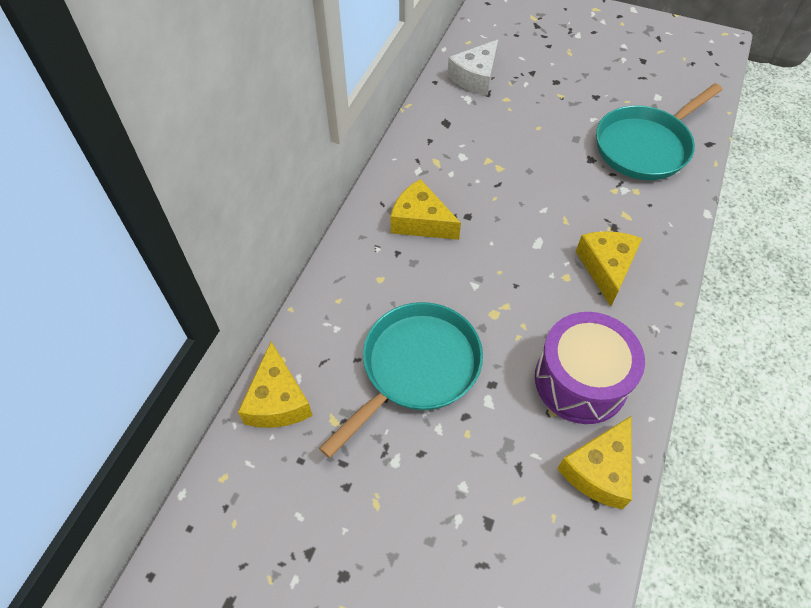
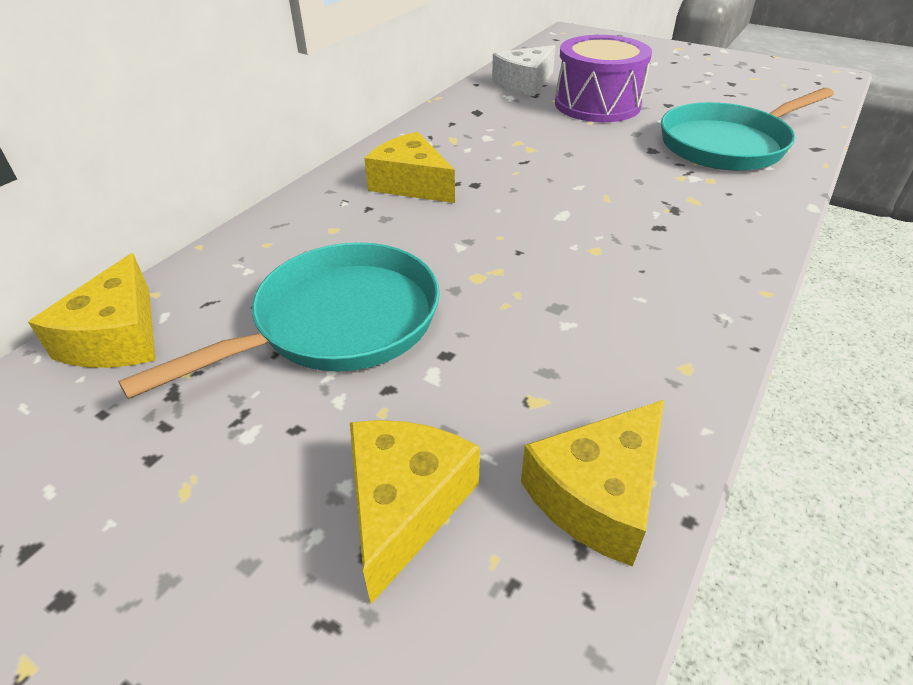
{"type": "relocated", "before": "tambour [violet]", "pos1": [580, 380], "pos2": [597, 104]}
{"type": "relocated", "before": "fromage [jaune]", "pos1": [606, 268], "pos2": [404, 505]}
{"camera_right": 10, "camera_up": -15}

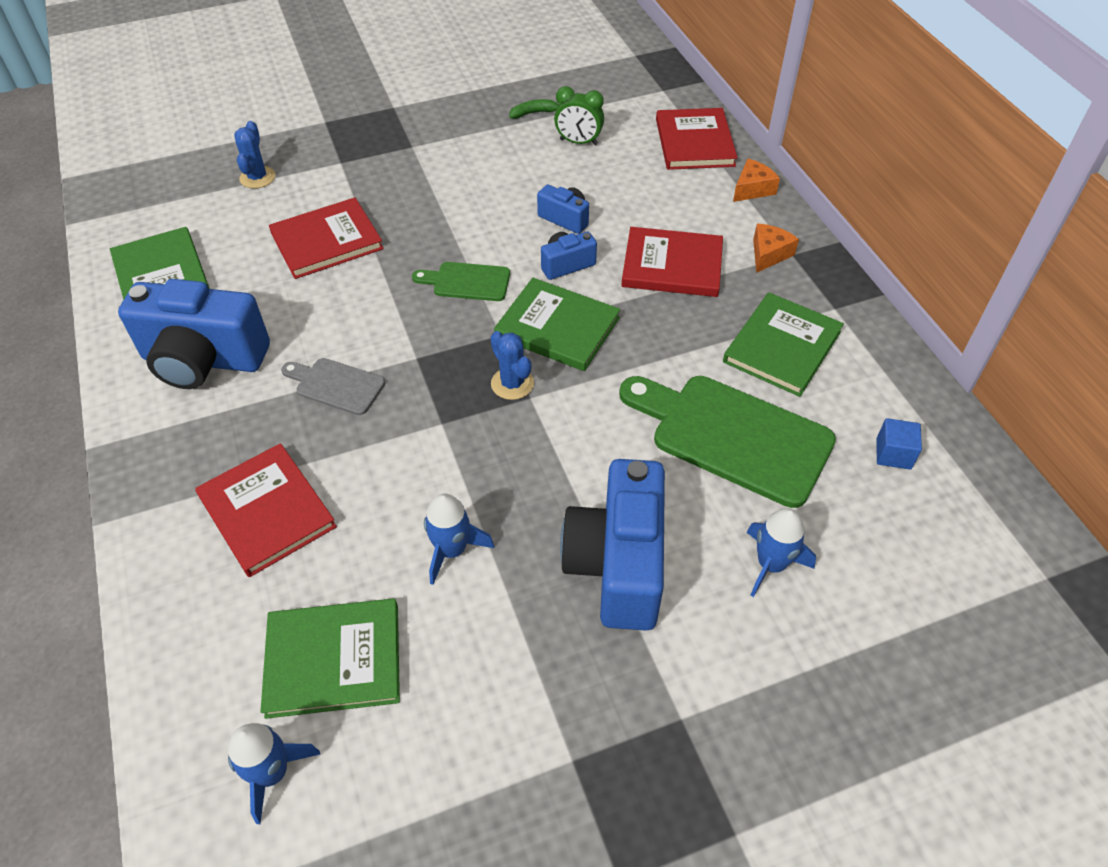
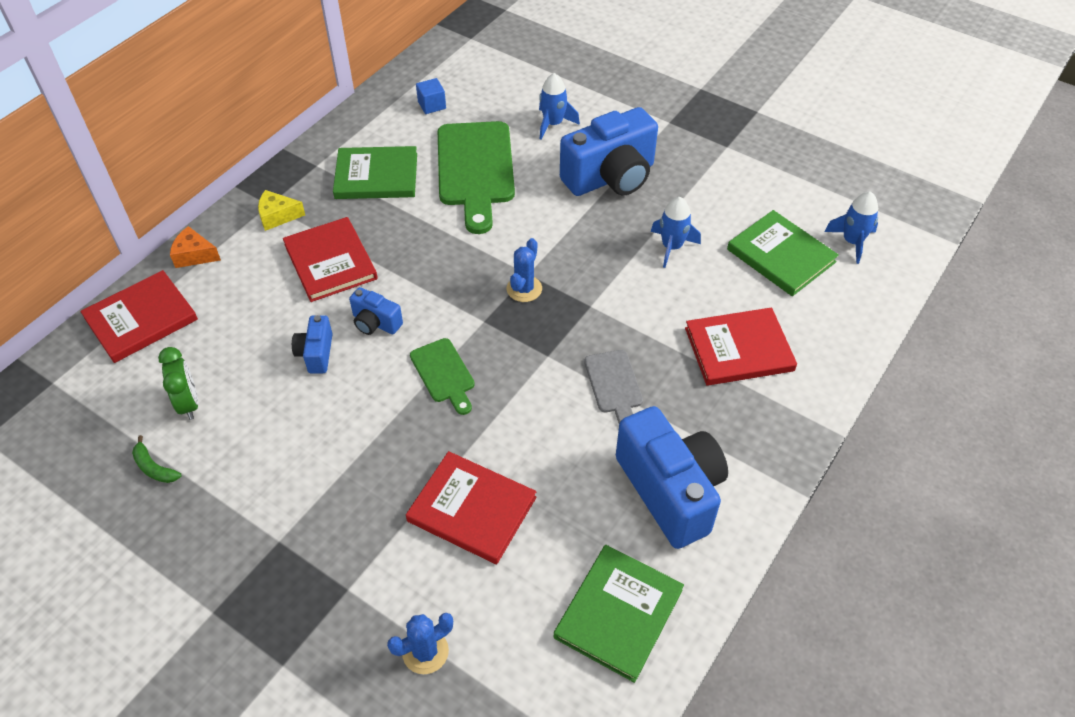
{"type": "missing", "before": "livre [vert]", "pos1": [557, 327]}
{"type": "colour", "before": "fromage [orange]", "after": "fromage [jaune]", "pos1": [768, 254], "pos2": [277, 216]}
{"type": "spun", "before": "livre [rouge]", "pos1": [267, 511], "pos2": [739, 349], "turn": 60}
{"camera_right": -125, "camera_up": 0}

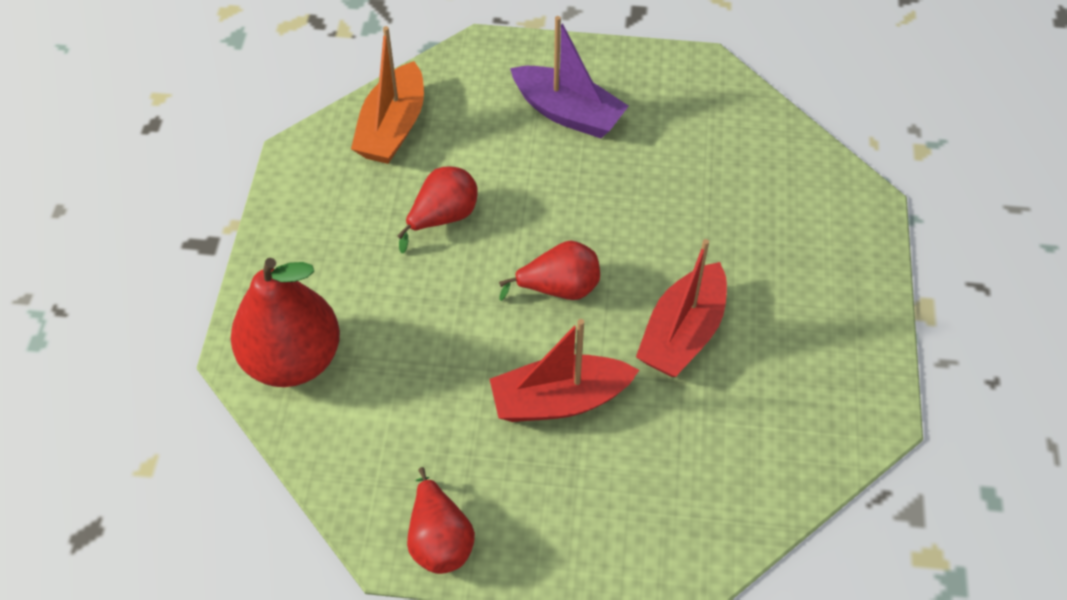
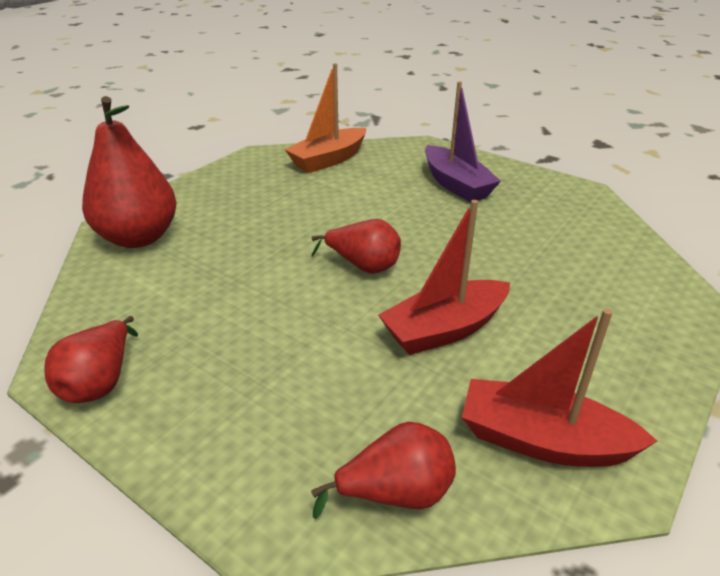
{"type": "relocated", "before": "poire [rouge]", "pos1": [443, 217], "pos2": [395, 493]}
{"type": "relocated", "before": "bateau [rouge]", "pos1": [559, 400], "pos2": [542, 441]}
{"camera_right": 30, "camera_up": -20}

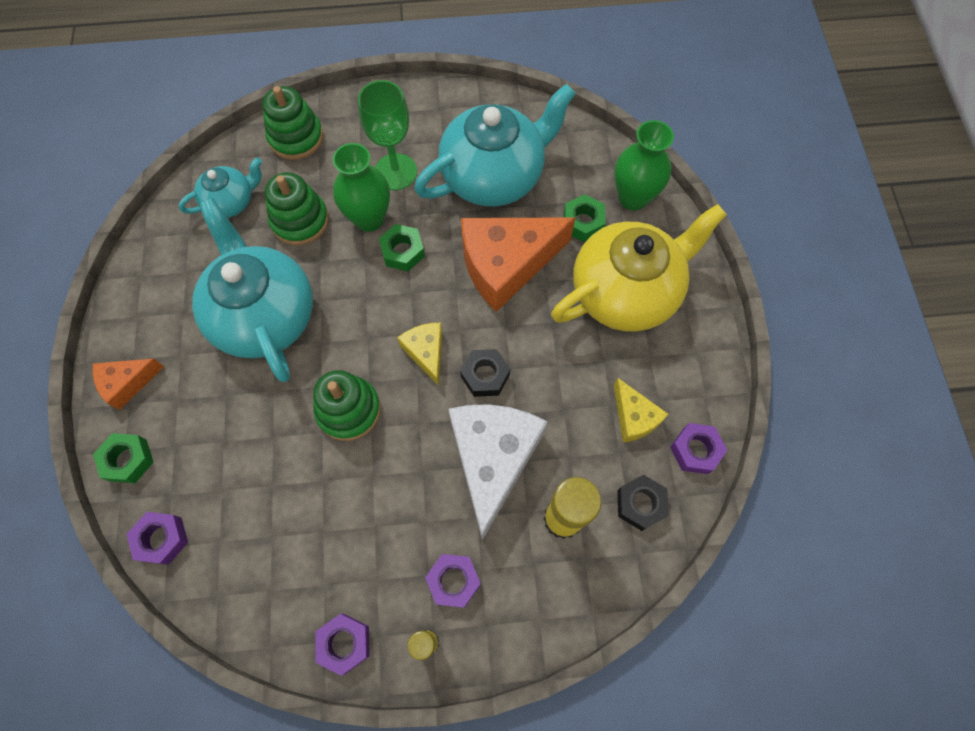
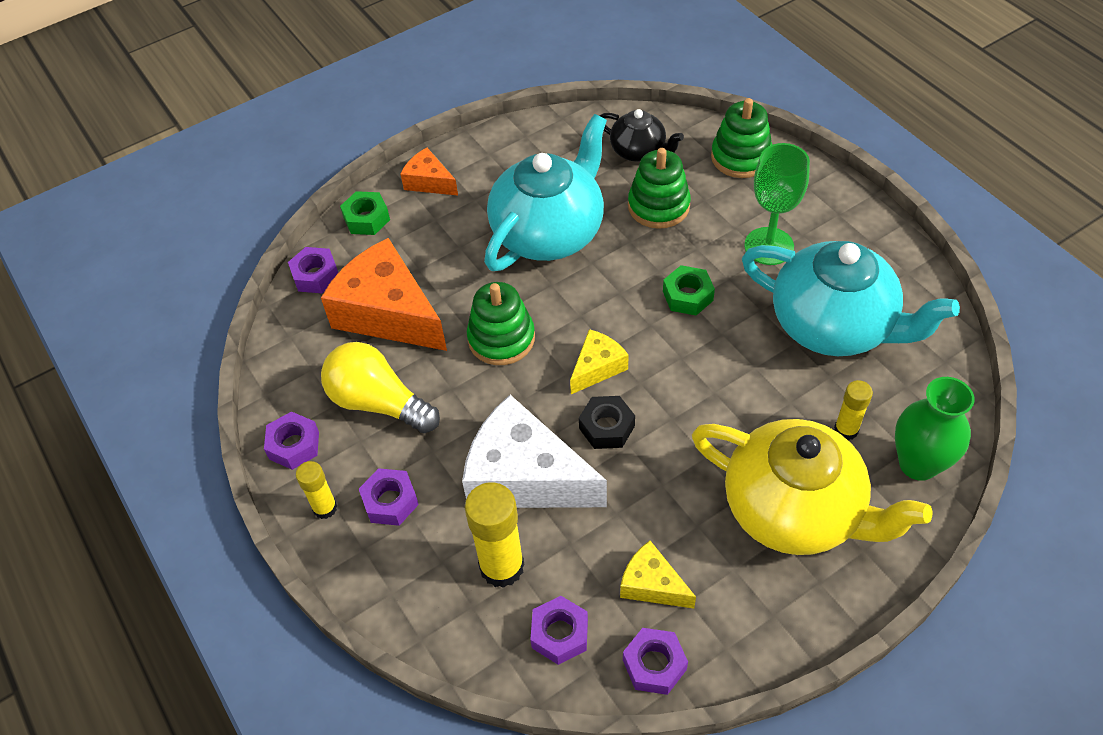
{"type": "missing", "before": "vase [vert]", "pos1": [369, 218]}
{"type": "appeared", "after": "ampoule [jaune]", "pos2": [378, 402]}
{"type": "relocated", "before": "fromage [orange]", "pos1": [506, 265], "pos2": [388, 313]}
{"type": "exchanged", "before": "écrou [vert]", "after": "bâton de colle [jaune]", "pos1": [583, 222], "pos2": [846, 430]}
{"type": "colour", "before": "théière [turquoise]", "after": "théière [noir]", "pos1": [231, 202], "pos2": [639, 151]}
{"type": "colour", "before": "écrou [noir]", "after": "écrou [violet]", "pos1": [640, 504], "pos2": [560, 634]}
{"type": "spun", "before": "fromage [blanc]", "pos1": [493, 460], "pos2": [525, 476], "turn": -135}
{"type": "spun", "before": "fromage [jaune]", "pos1": [634, 417], "pos2": [652, 584], "turn": 90}
{"camera_right": 65, "camera_up": -15}

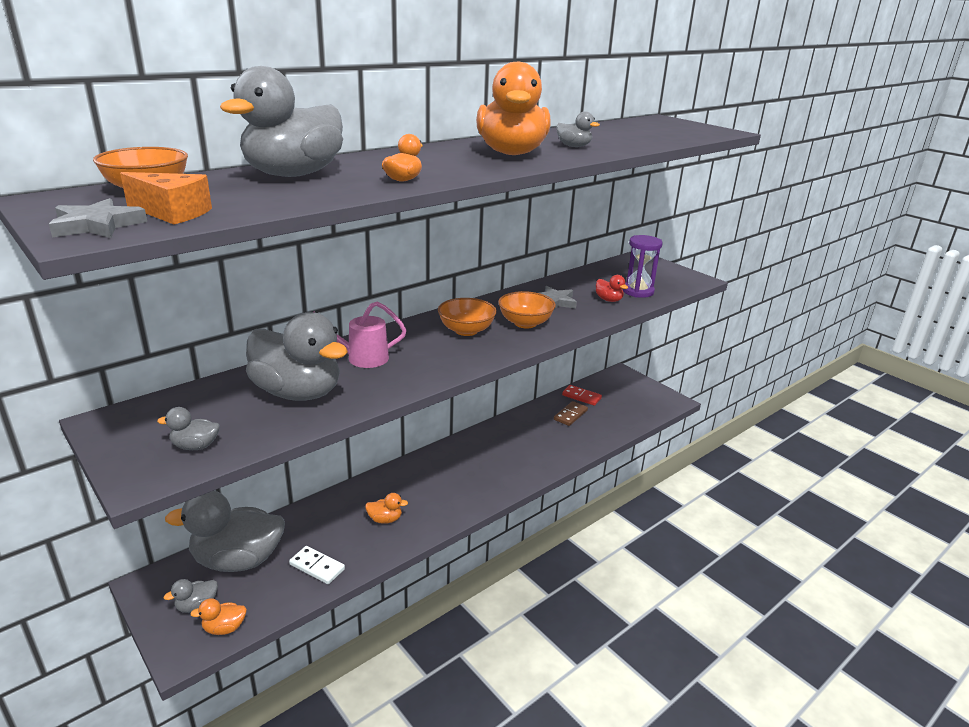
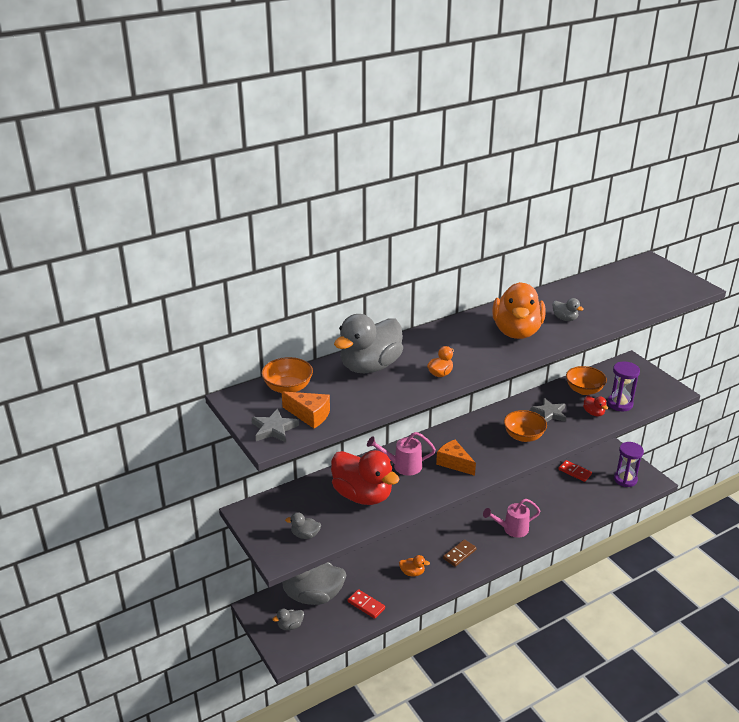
{"type": "missing", "before": "canard [orange]", "pos1": [224, 628]}
{"type": "appeared", "after": "fromage [orange]", "pos2": [454, 463]}
{"type": "appeared", "after": "arrosoir [rose]", "pos2": [512, 529]}
{"type": "appeared", "after": "sablier [violet]", "pos2": [625, 479]}
{"type": "relocated", "before": "bol [orange]", "pos1": [466, 330], "pos2": [584, 390]}
{"type": "relocated", "before": "domino [marron]", "pos1": [570, 415], "pos2": [459, 554]}
{"type": "colour", "before": "canard [gris]", "after": "canard [rouge]", "pos1": [298, 393], "pos2": [362, 495]}
{"type": "colour", "before": "domino [blanc]", "after": "domino [rouge]", "pos1": [317, 567], "pos2": [366, 605]}
{"camera_right": 10, "camera_up": 5}

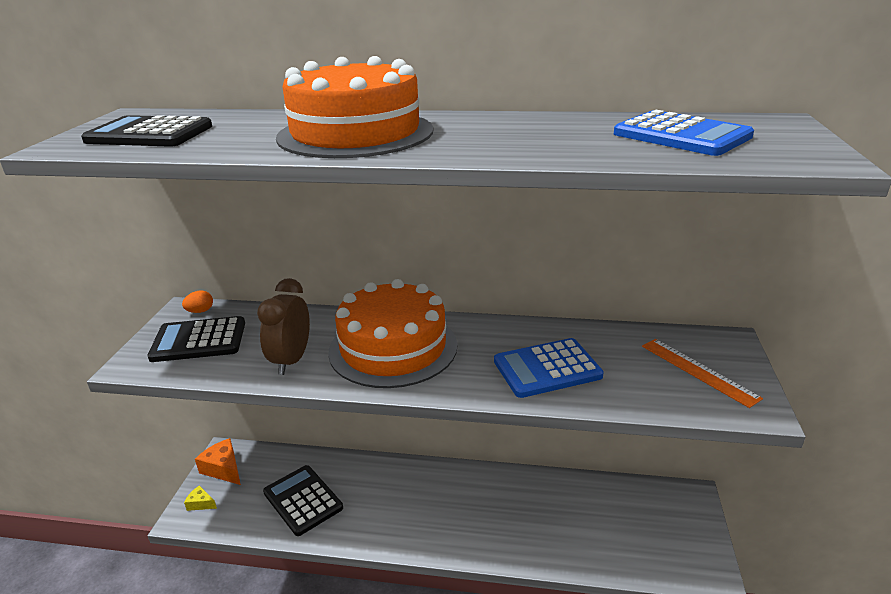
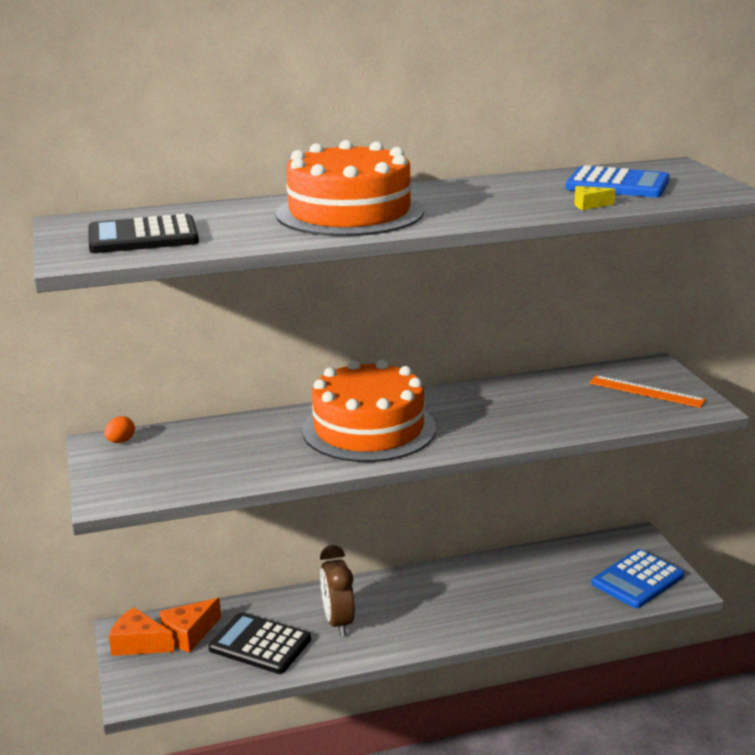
{"type": "missing", "before": "calculatrice [noir]", "pos1": [199, 340]}
{"type": "appeared", "after": "fromage [orange]", "pos2": [189, 634]}
{"type": "relocated", "before": "fromage [jaune]", "pos1": [201, 503], "pos2": [589, 205]}
{"type": "relocated", "before": "réveil [marron]", "pos1": [291, 360], "pos2": [338, 622]}
{"type": "relocated", "before": "calculatrice [bleu]", "pos1": [547, 369], "pos2": [637, 580]}
{"camera_right": -25, "camera_up": -5}

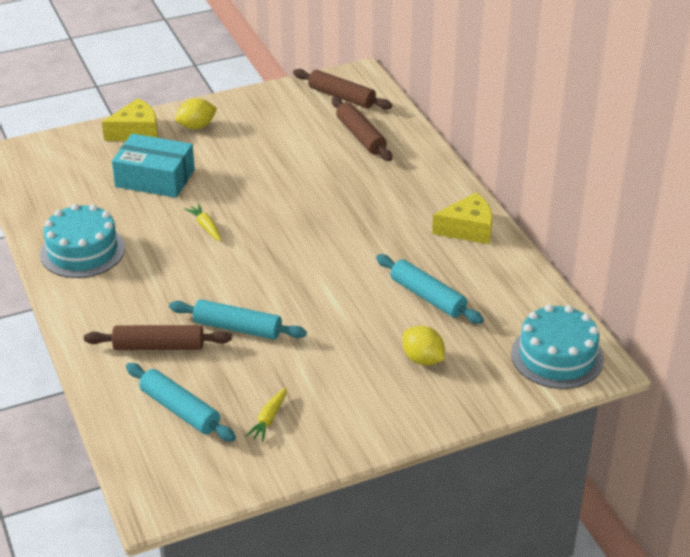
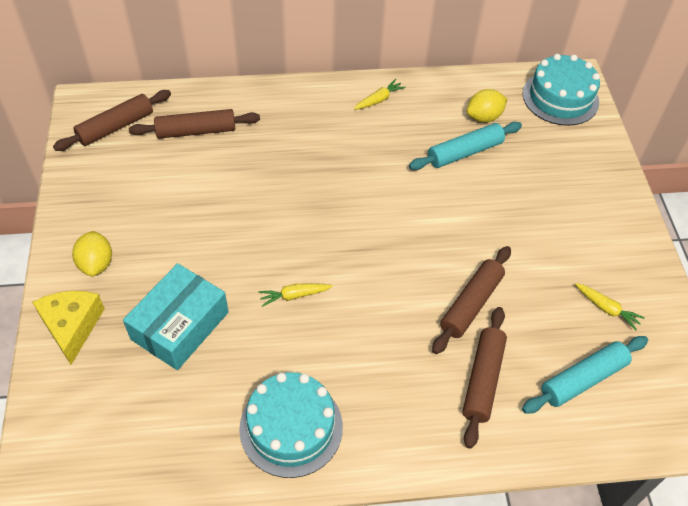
{"type": "relocated", "before": "citron [jaune]", "pos1": [422, 359], "pos2": [484, 117]}
{"type": "exchanged", "before": "fromage [jaune]", "after": "carotte [jaune]", "pos1": [468, 229], "pos2": [379, 99]}
{"type": "colour", "before": "rouleau à pâtisserie [turquoise]", "after": "rouleau à pâtisserie [marron]", "pos1": [237, 328], "pos2": [471, 304]}
{"camera_right": -75, "camera_up": 15}

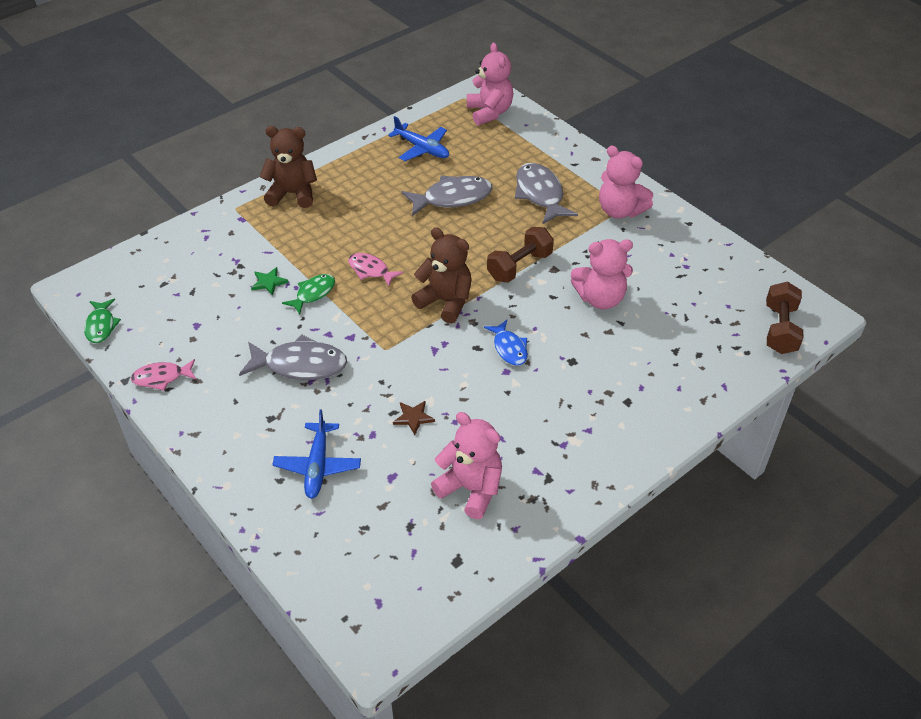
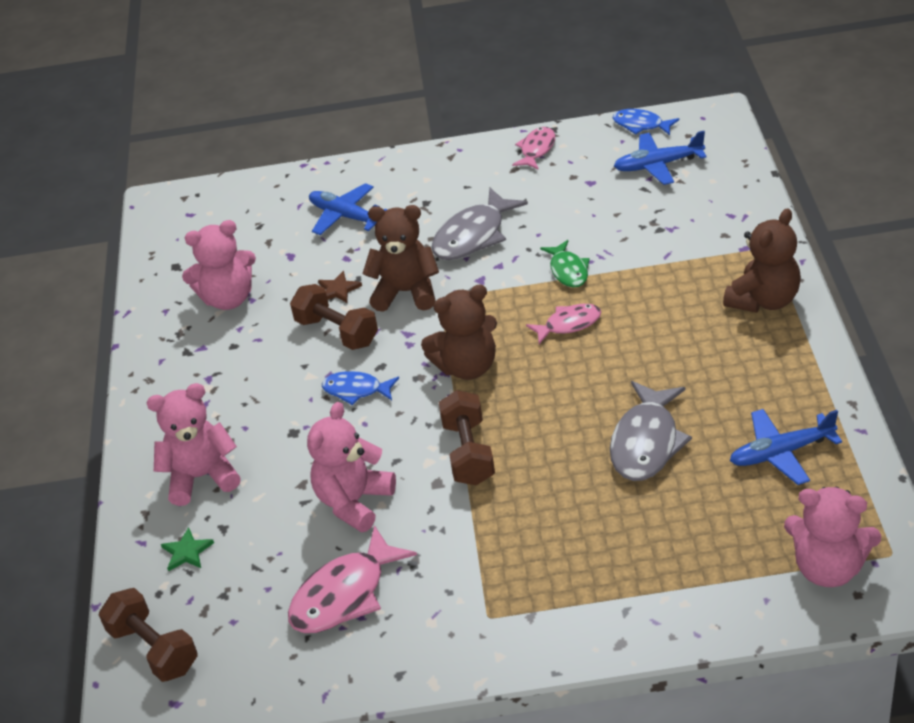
{"type": "missing", "before": "poisson [gris]", "pos1": [540, 194]}
{"type": "appeared", "after": "poisson [rose]", "pos2": [344, 594]}
{"type": "appeared", "after": "haltère [marron]", "pos2": [337, 332]}
{"type": "appeared", "after": "ours en peluche [marron]", "pos2": [406, 292]}
{"type": "appeared", "after": "avion [bleu]", "pos2": [658, 165]}
{"type": "relocated", "before": "étoile [vert]", "pos1": [269, 282], "pos2": [187, 552]}
{"type": "relocated", "before": "ours en peluche [rose]", "pos1": [620, 211], "pos2": [202, 477]}
{"type": "colour", "before": "poisson [vert]", "after": "poisson [bleu]", "pos1": [101, 326], "pos2": [641, 125]}
{"camera_right": 130, "camera_up": -5}

